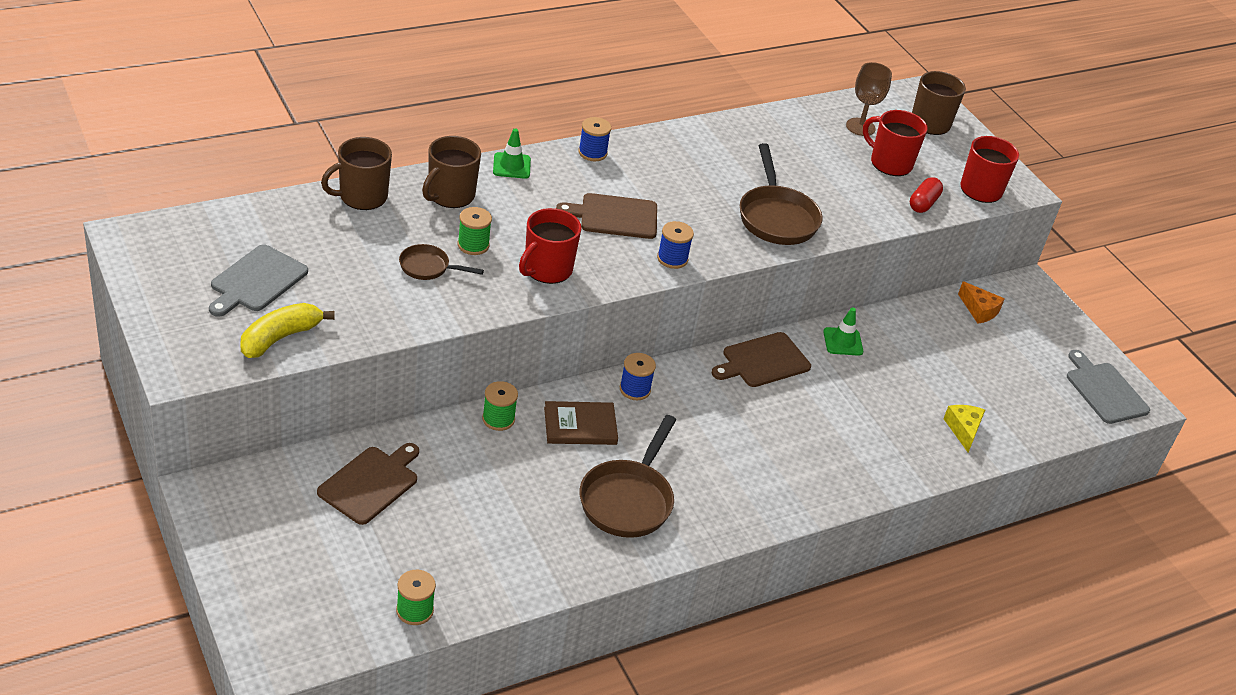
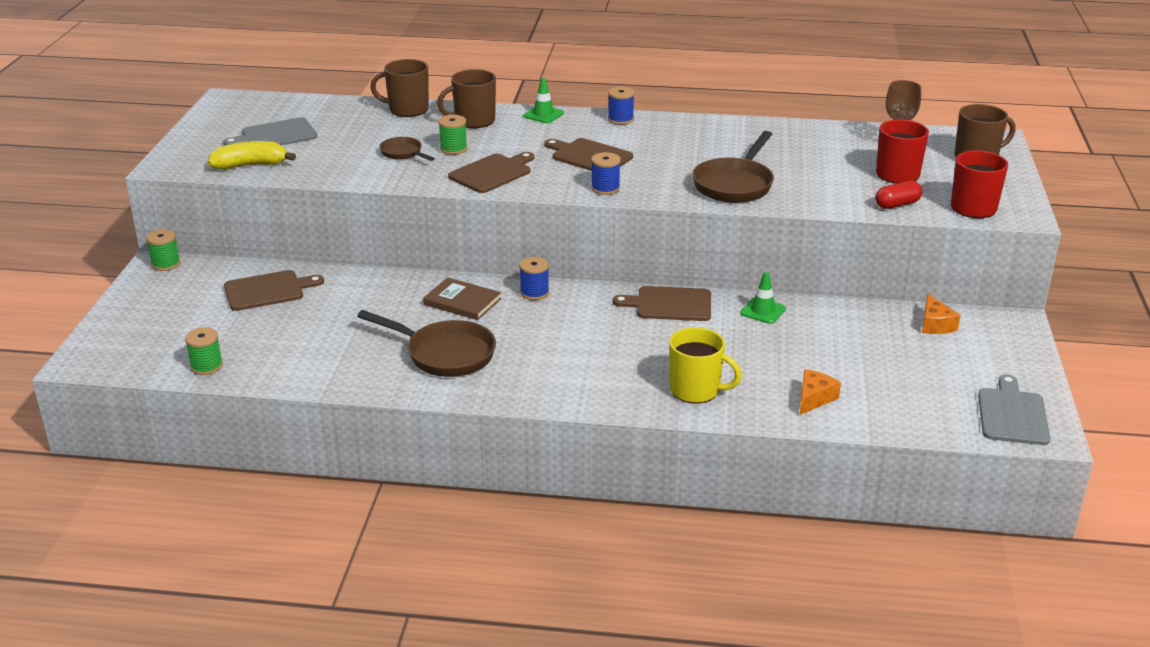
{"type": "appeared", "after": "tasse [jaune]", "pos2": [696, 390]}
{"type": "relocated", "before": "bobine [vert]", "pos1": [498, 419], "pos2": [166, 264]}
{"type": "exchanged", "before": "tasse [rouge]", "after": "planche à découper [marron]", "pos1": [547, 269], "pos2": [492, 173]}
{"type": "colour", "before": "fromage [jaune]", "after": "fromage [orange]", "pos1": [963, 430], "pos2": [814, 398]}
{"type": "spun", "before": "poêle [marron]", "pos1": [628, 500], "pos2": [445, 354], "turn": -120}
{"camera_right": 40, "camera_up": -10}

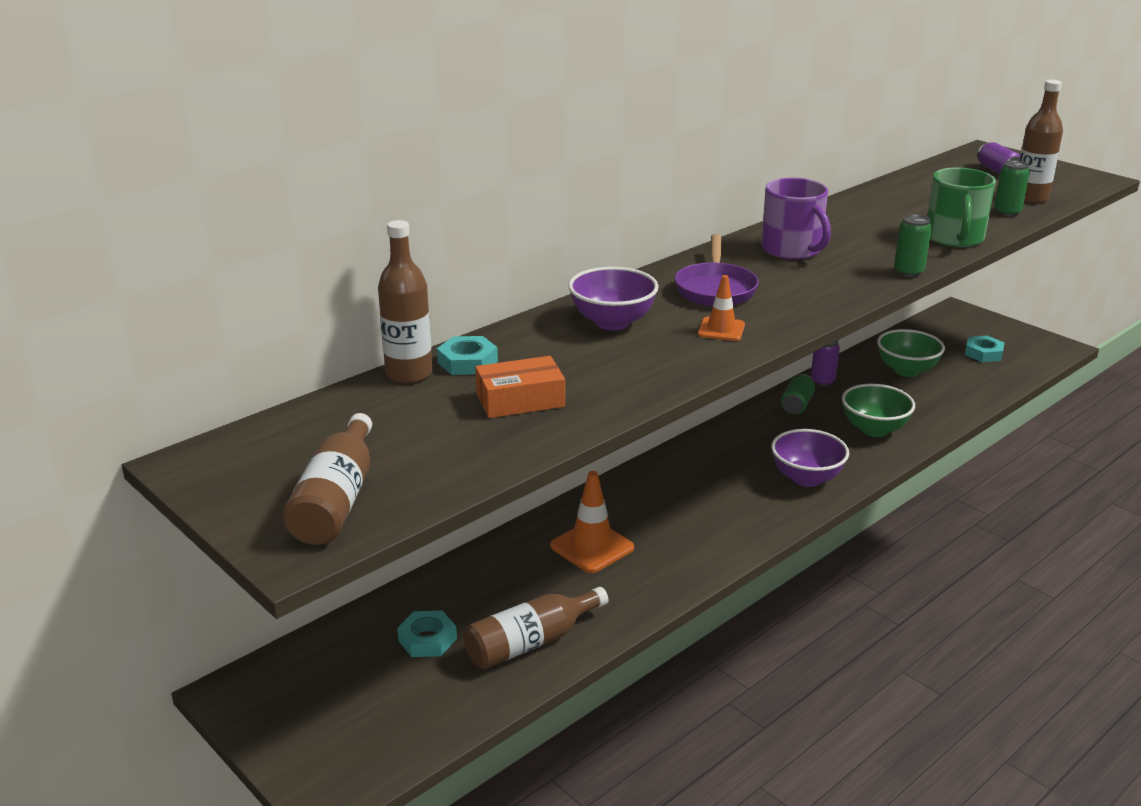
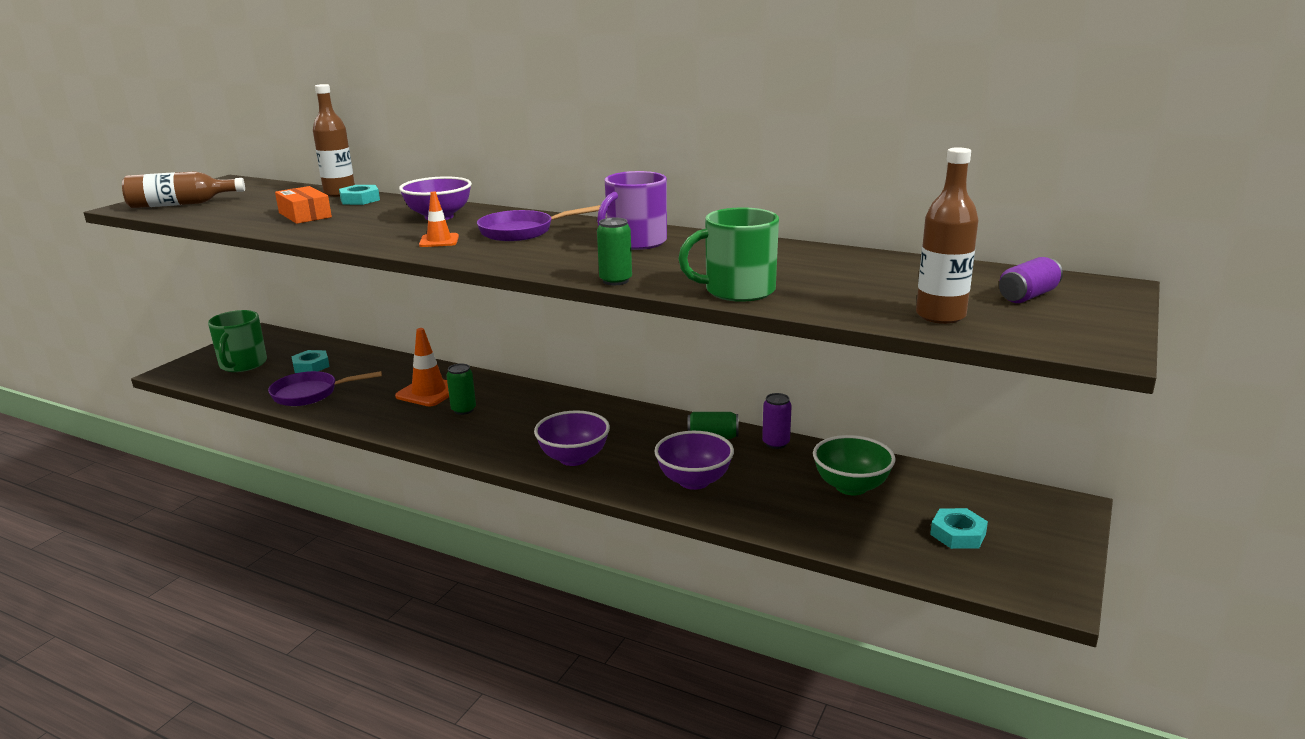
{"type": "appeared", "after": "tasse [vert]", "pos2": [242, 364]}
{"type": "relocated", "before": "canette [vert]", "pos1": [1007, 212], "pos2": [463, 410]}
{"type": "exchanged", "before": "bouteille [marron]", "after": "poêle [violet]", "pos1": [531, 642], "pos2": [310, 394]}
{"type": "colour", "before": "bol [vert]", "after": "bol [violet]", "pos1": [874, 429], "pos2": [694, 481]}
{"camera_right": 70, "camera_up": -5}

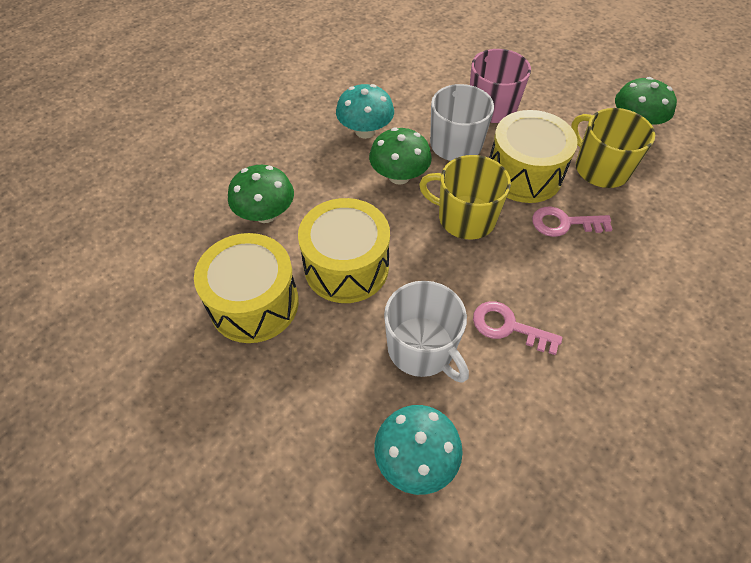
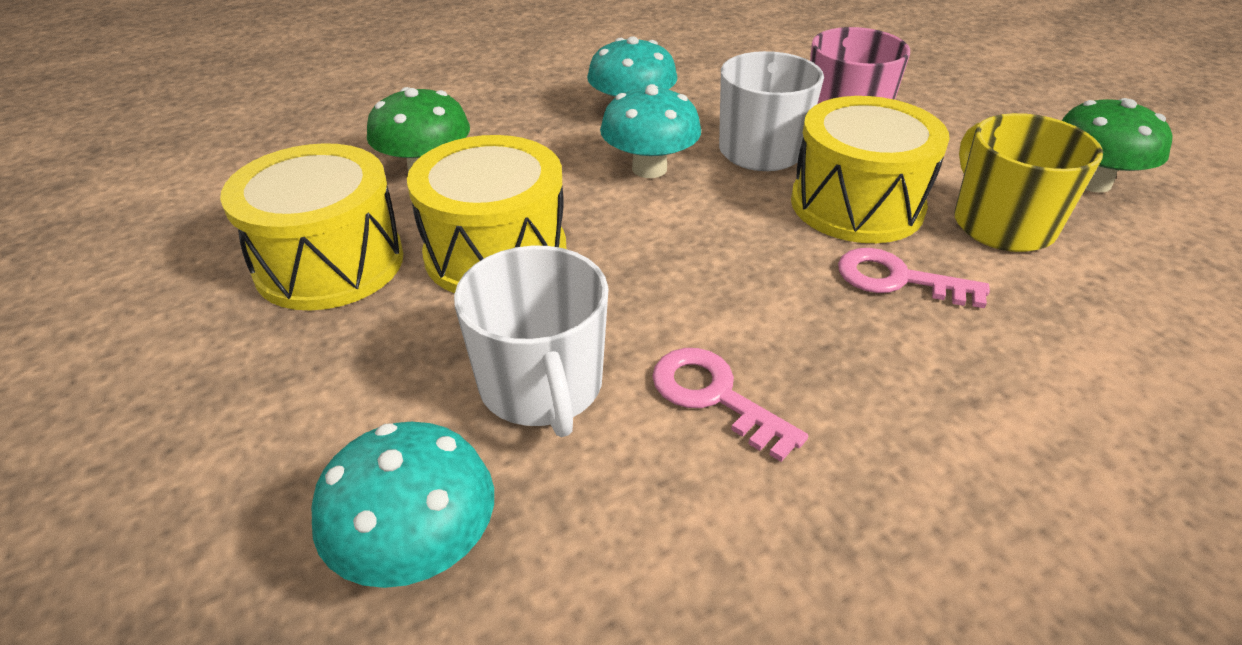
{"type": "missing", "before": "tasse [jaune]", "pos1": [465, 218]}
{"type": "colour", "before": "champignon [vert]", "after": "champignon [turquoise]", "pos1": [399, 176], "pos2": [649, 168]}
{"camera_right": 20, "camera_up": -15}

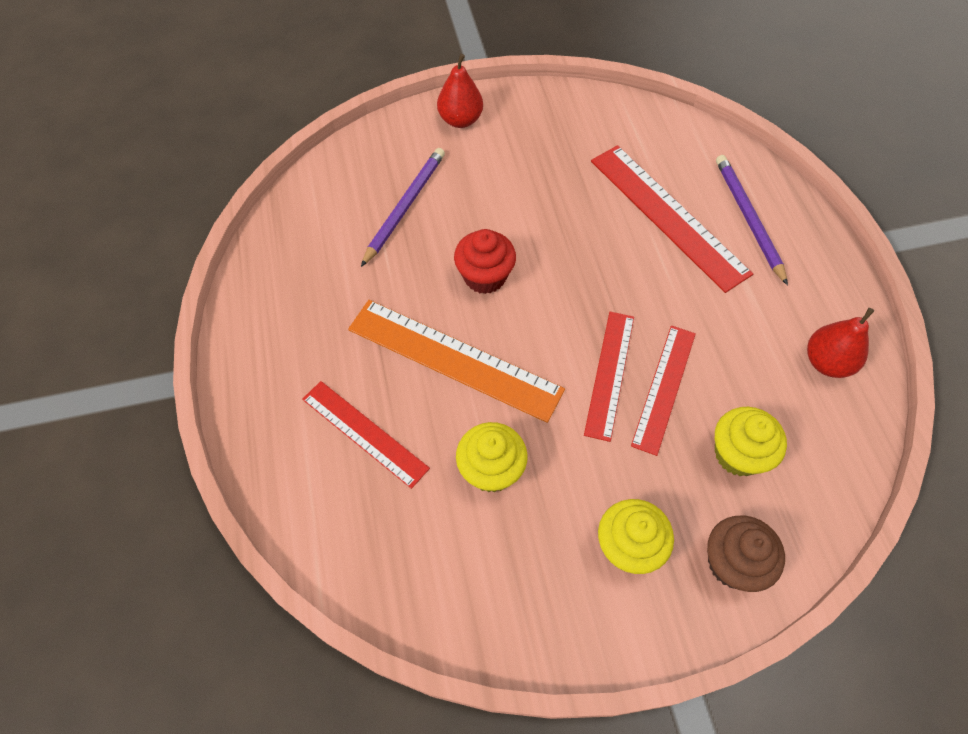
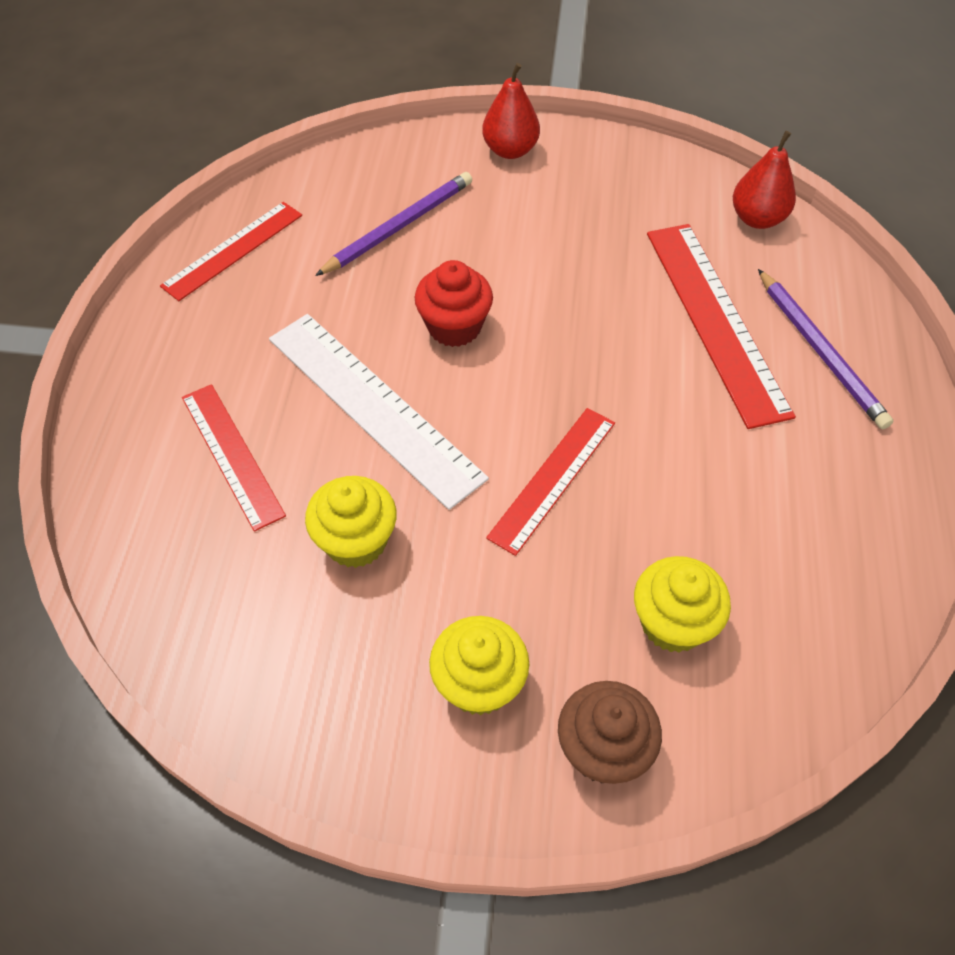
{"type": "relocated", "before": "règle [rouge]", "pos1": [664, 388], "pos2": [233, 250]}
{"type": "relocated", "before": "poire [rouge]", "pos1": [827, 362], "pos2": [757, 219]}
{"type": "colour", "before": "règle [orange]", "after": "règle [blanc]", "pos1": [454, 359], "pos2": [373, 406]}
{"type": "spun", "before": "crayon [violet]", "pos1": [748, 218], "pos2": [820, 351], "turn": 150}
{"camera_right": 20, "camera_up": -5}

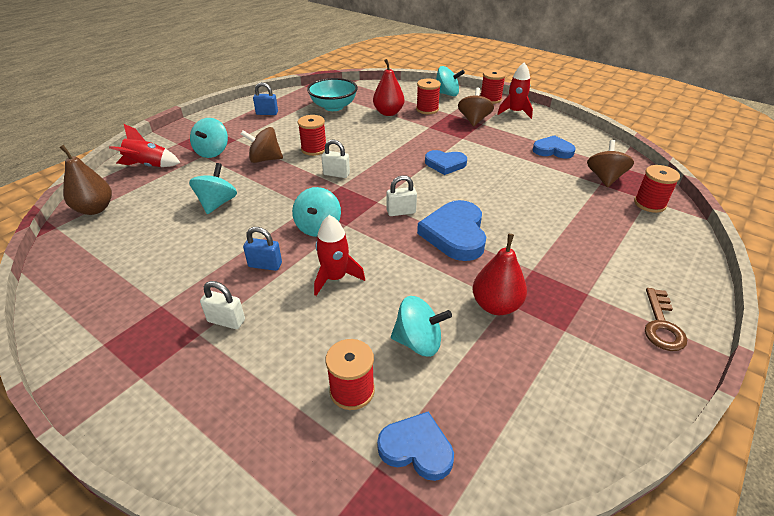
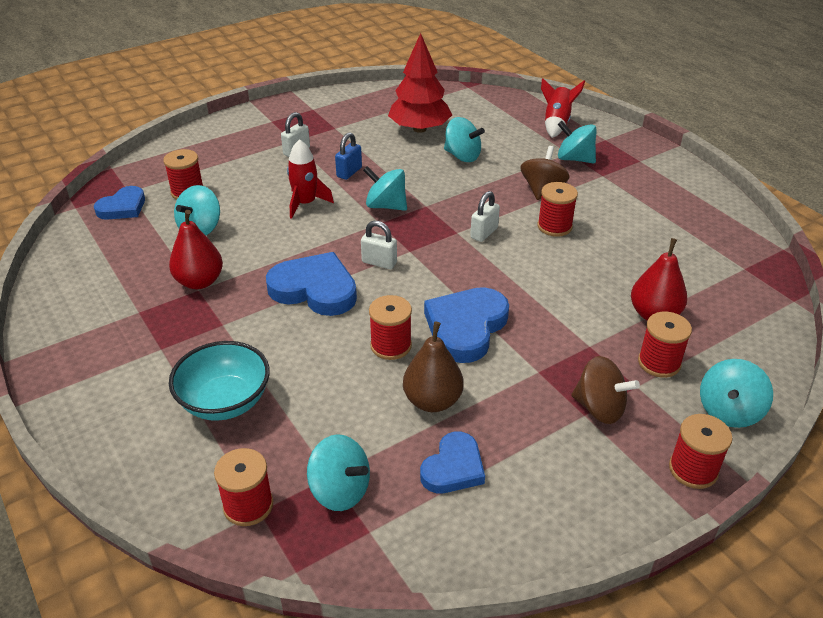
{"type": "missing", "before": "cadenas [bleu]", "pos1": [267, 113]}
{"type": "missing", "before": "fusée [rouge]", "pos1": [515, 112]}
{"type": "missing", "before": "clé [marron]", "pos1": [661, 325]}
{"type": "appeared", "after": "bobine [rouge]", "pos2": [391, 346]}
{"type": "appeared", "after": "arbre [rouge]", "pos2": [419, 129]}
{"type": "relocated", "before": "poire [marron]", "pos1": [95, 209], "pos2": [432, 401]}
{"type": "relocated", "before": "bol [turquoise]", "pos1": [333, 107], "pos2": [225, 402]}
{"type": "colour", "before": "toupie [marron]", "after": "toupie [turquoise]", "pos1": [605, 178], "pos2": [340, 490]}
{"type": "spun", "before": "cadenas [blanc]", "pos1": [401, 212], "pos2": [379, 262], "turn": -75}
{"type": "size", "before": "cœur [bleu]", "pos1": [445, 164], "pos2": [466, 327], "scale": 1.58}
{"camera_right": 110, "camera_up": 0}

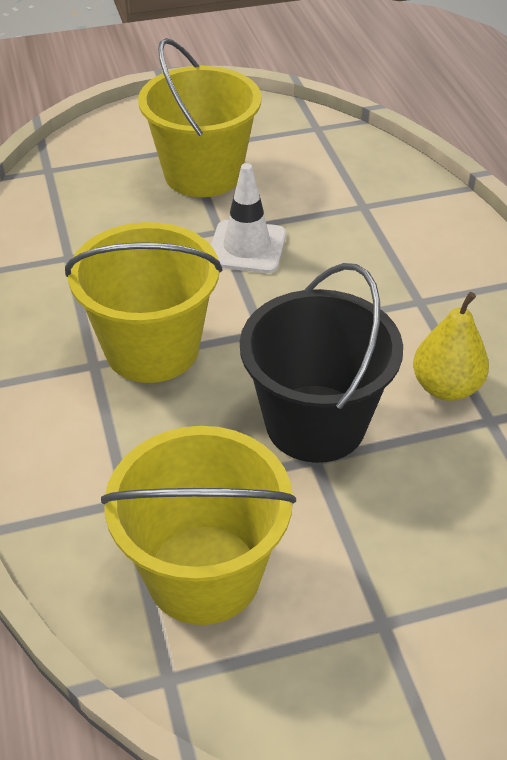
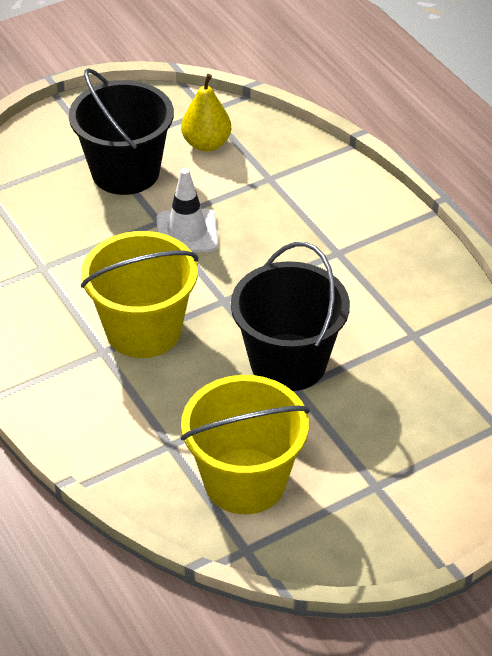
{"type": "relocated", "before": "poire [jaune]", "pos1": [446, 387], "pos2": [206, 144]}
{"type": "colour", "before": "seau [jaune]", "after": "seau [noir]", "pos1": [203, 174], "pos2": [125, 172]}
{"camera_right": -15, "camera_up": 0}

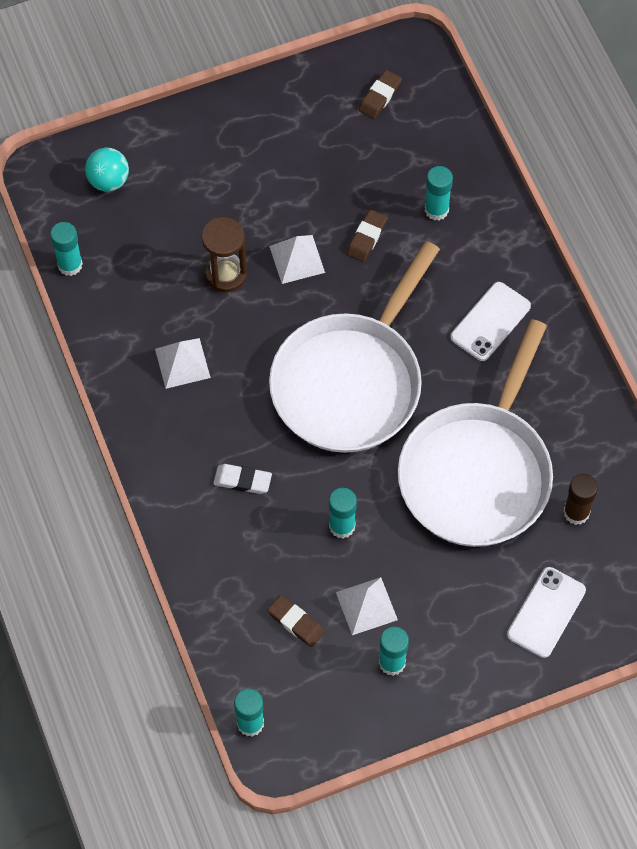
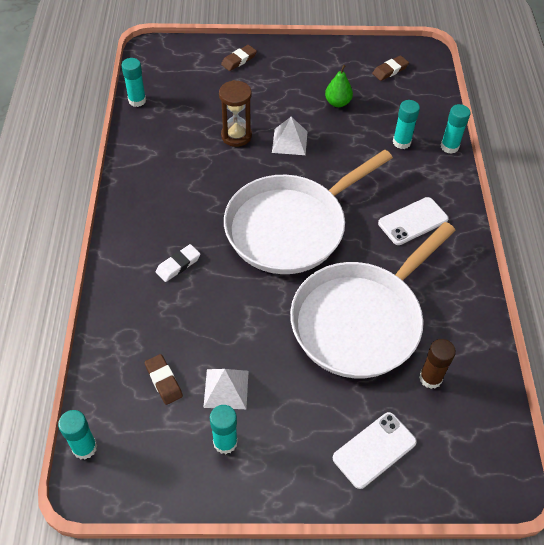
{"type": "missing", "before": "balle [turquoise]", "pos1": [108, 180]}
{"type": "missing", "before": "pyramide [blanc]", "pos1": [182, 363]}
{"type": "appeared", "after": "poire [vert]", "pos2": [337, 103]}
{"type": "relocated", "before": "bâton de colle [turquoise]", "pos1": [342, 526], "pos2": [449, 147]}
{"type": "relocated", "before": "gomme [marron]", "pos1": [366, 238], "pos2": [239, 60]}
{"type": "spun", "before": "gomme [blanc]", "pos1": [242, 480], "pos2": [178, 265], "turn": -75}
{"camera_right": 20, "camera_up": -10}

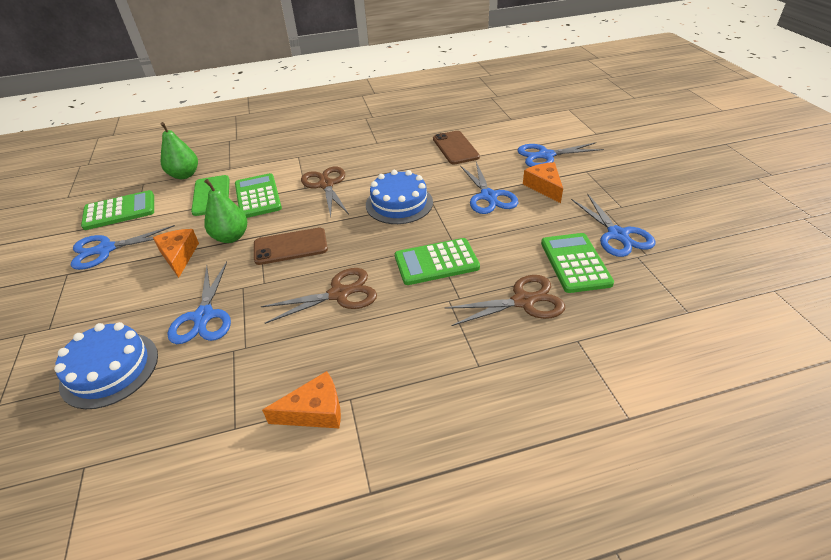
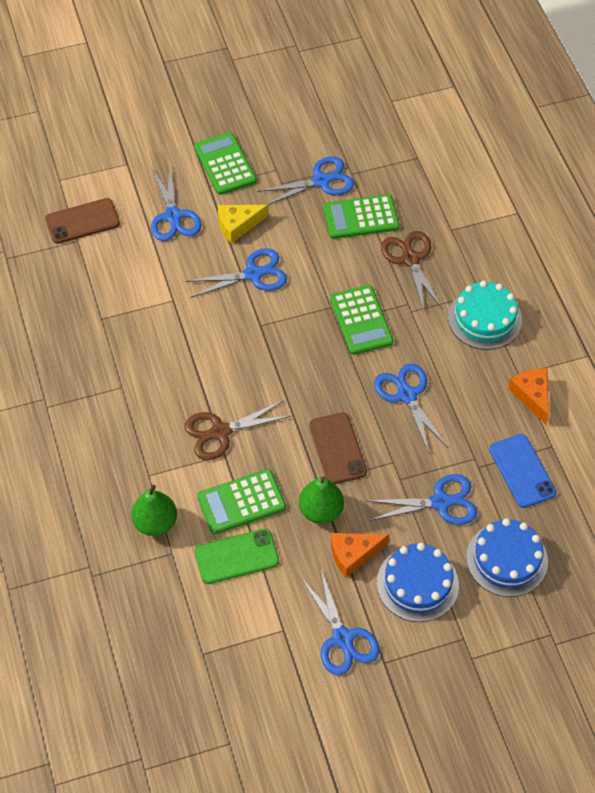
{"type": "appeared", "after": "gâteau [turquoise]", "pos2": [484, 318]}
{"type": "appeared", "after": "téléphone [bleu]", "pos2": [522, 471]}
{"type": "relocated", "before": "calculatrice [vert]", "pos1": [119, 211], "pos2": [225, 164]}
{"type": "relocated", "before": "poire [vert]", "pos1": [184, 175], "pos2": [155, 523]}
{"type": "relocated", "before": "gâteau [bleu]", "pos1": [399, 203], "pos2": [417, 584]}
{"type": "relocated", "before": "téléphone [marron]", "pos1": [455, 148], "pos2": [82, 221]}
{"type": "colour", "before": "ciseaux [marron]", "after": "ciseaux [bleu]", "pos1": [339, 294], "pos2": [407, 395]}
{"type": "colour", "before": "fromage [orange]", "after": "fromage [jaune]", "pos1": [544, 187], "pos2": [238, 225]}
{"camera_right": -95, "camera_up": 15}

